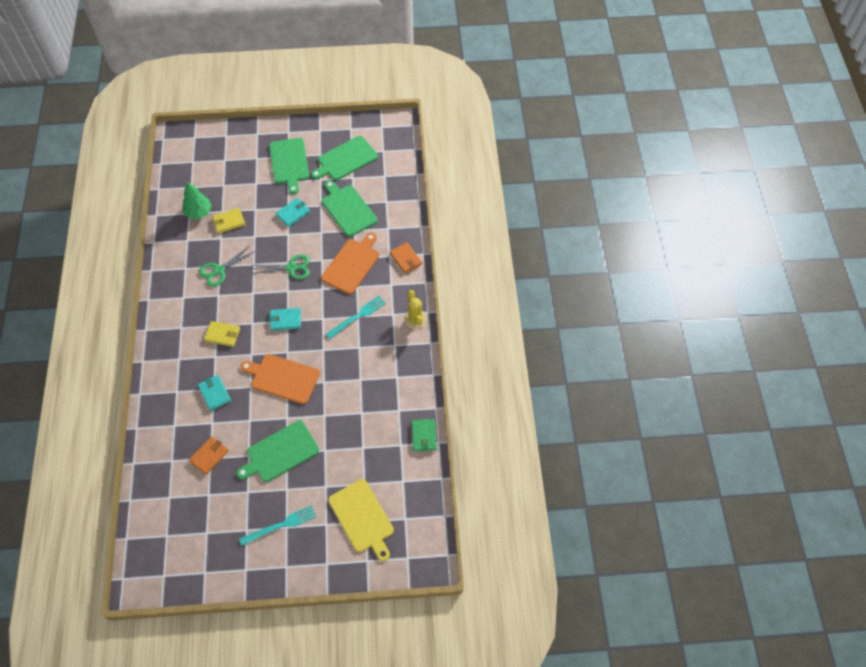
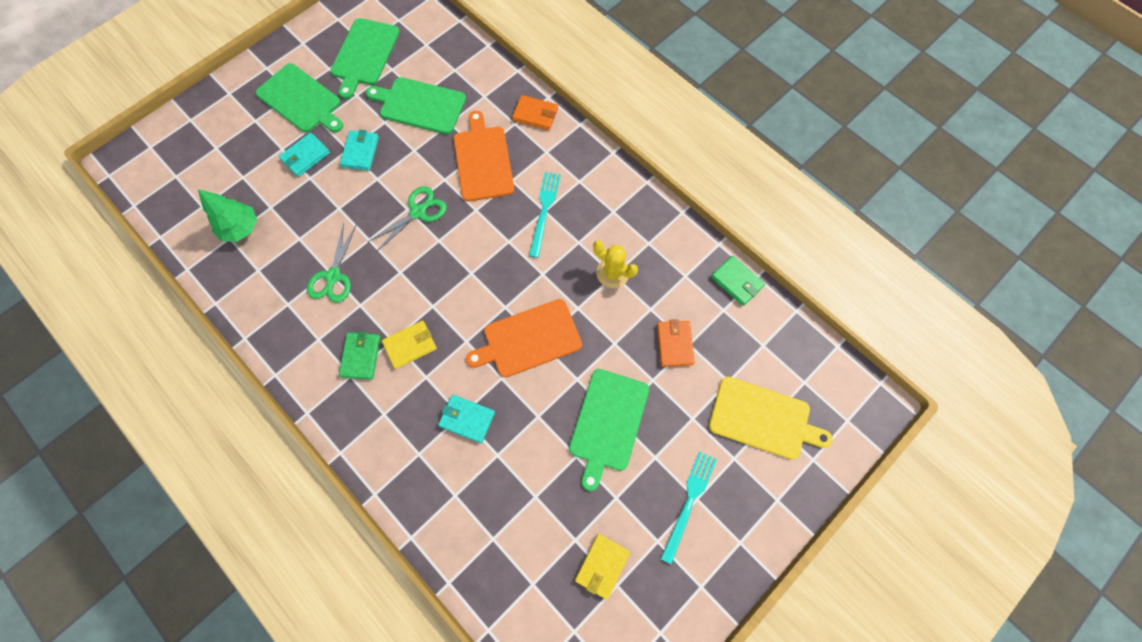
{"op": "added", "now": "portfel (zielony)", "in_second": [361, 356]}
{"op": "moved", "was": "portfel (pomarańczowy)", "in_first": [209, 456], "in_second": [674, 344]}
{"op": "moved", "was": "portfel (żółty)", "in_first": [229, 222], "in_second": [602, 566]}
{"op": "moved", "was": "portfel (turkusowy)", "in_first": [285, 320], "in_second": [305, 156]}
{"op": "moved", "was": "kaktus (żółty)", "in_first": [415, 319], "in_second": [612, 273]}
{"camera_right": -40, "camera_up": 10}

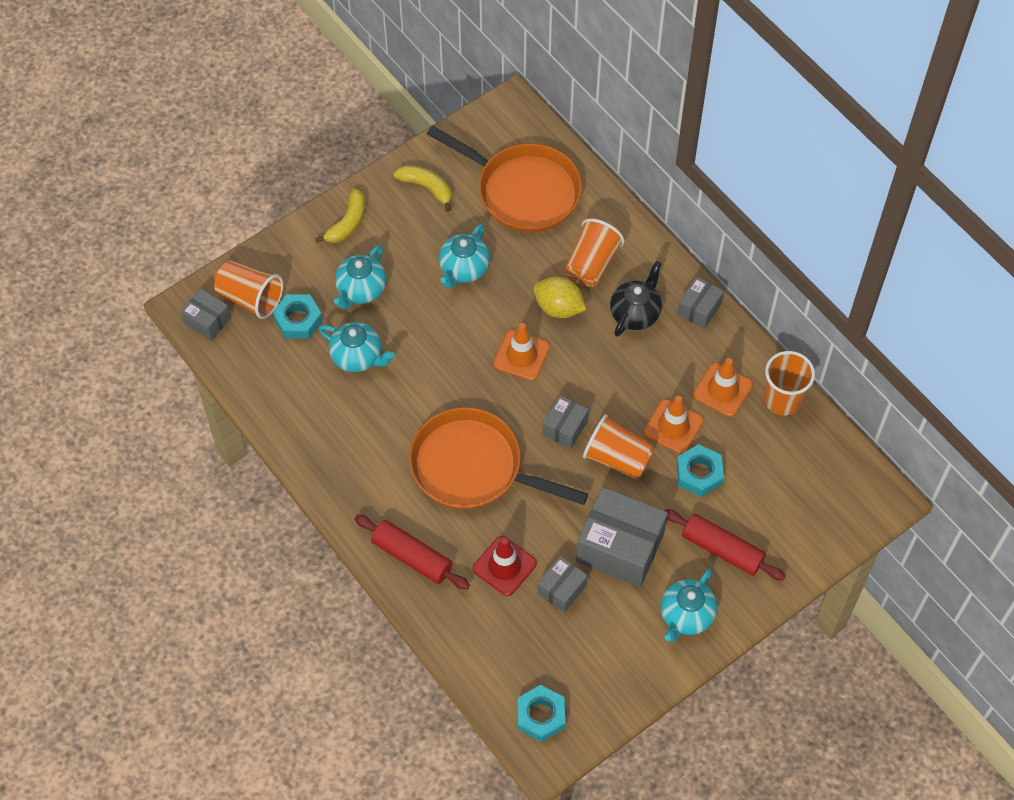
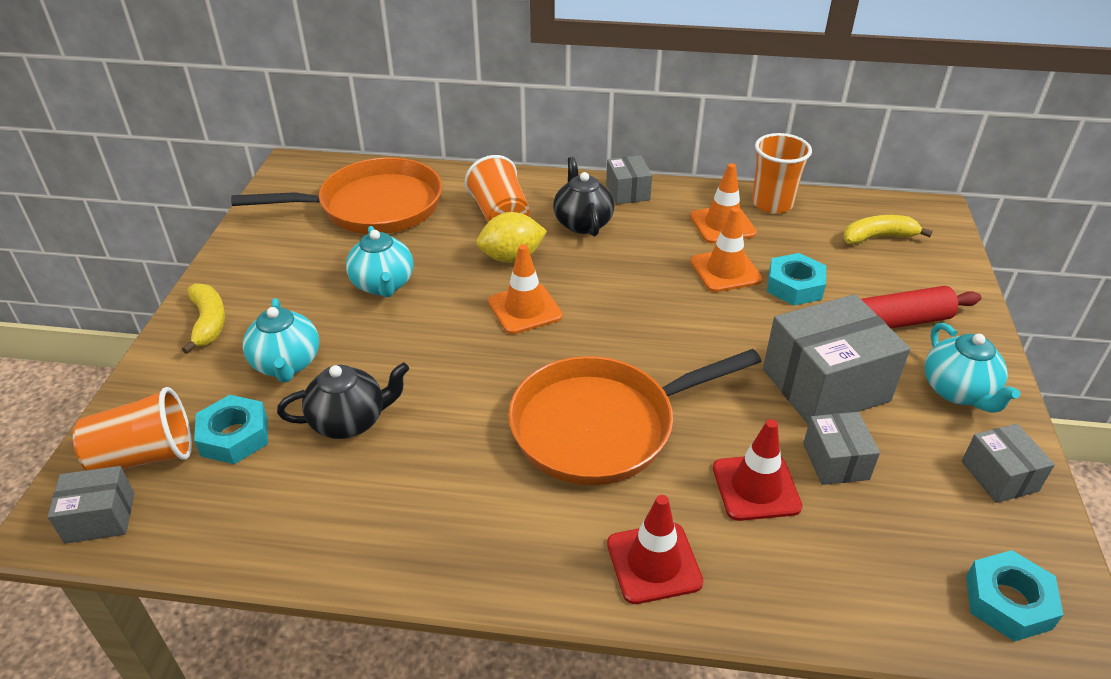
{"op": "removed", "was": "szklanka (pomarańczowy)", "in_first": [617, 458]}
{"op": "moved", "was": "banan (żółty)", "in_first": [427, 188], "in_second": [878, 237]}
{"op": "moved", "was": "pudełko (szary)", "in_first": [565, 428], "in_second": [999, 476]}
{"op": "replaced", "was": "wałek do ciasta (czerwony)", "now": "pachołek (czerwony)", "in_first": [412, 557], "in_second": [654, 563]}
{"op": "recoloured", "was": "imbryk (turkusowy)", "now": "imbryk (czarny)", "in_first": [357, 357], "in_second": [350, 421]}
{"camera_right": -45, "camera_up": -20}

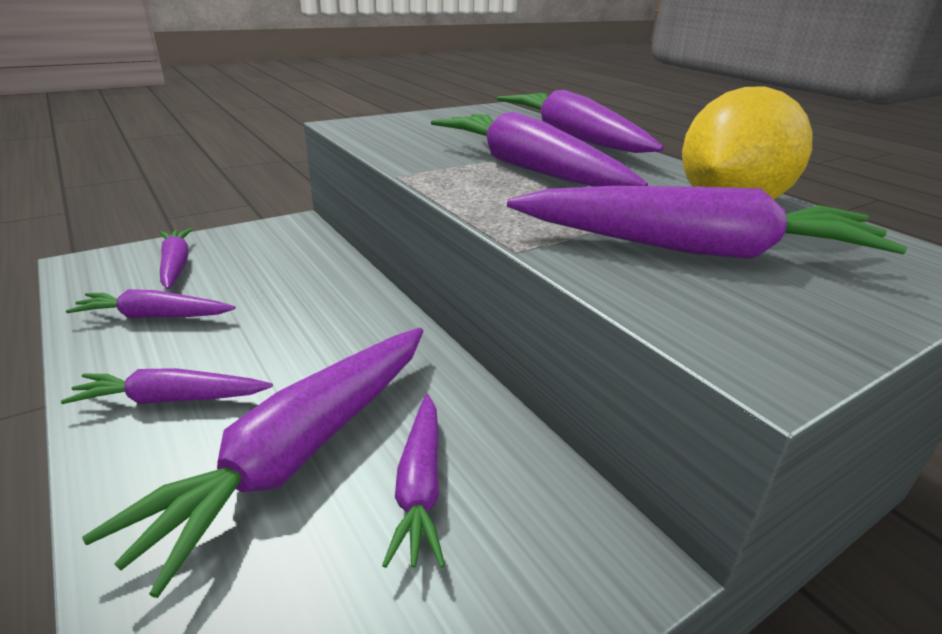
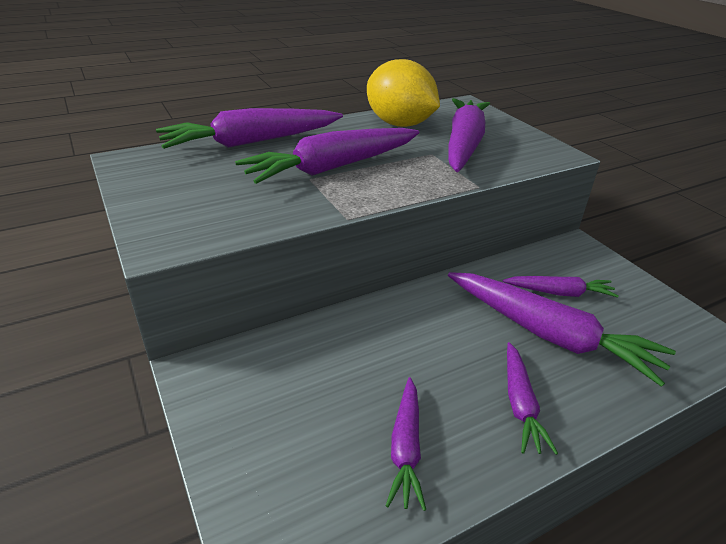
{"op": "removed", "was": "marchewka (fioletowy)", "in_first": [176, 265]}
{"camera_right": -85, "camera_up": 5}

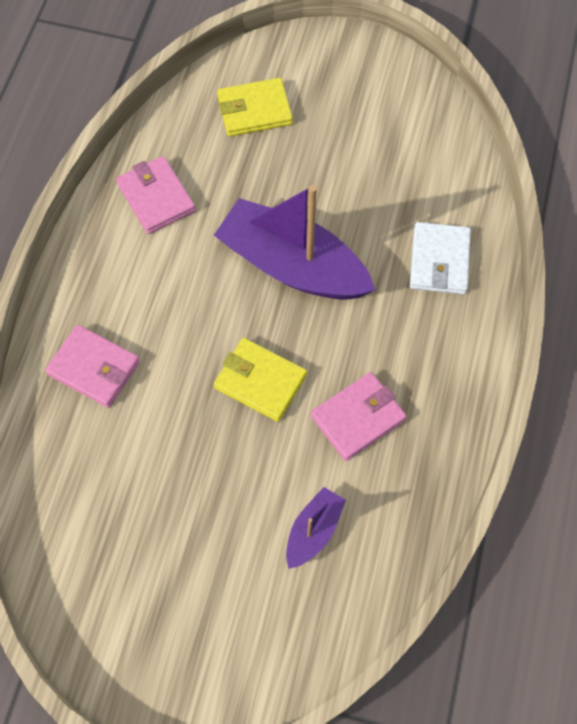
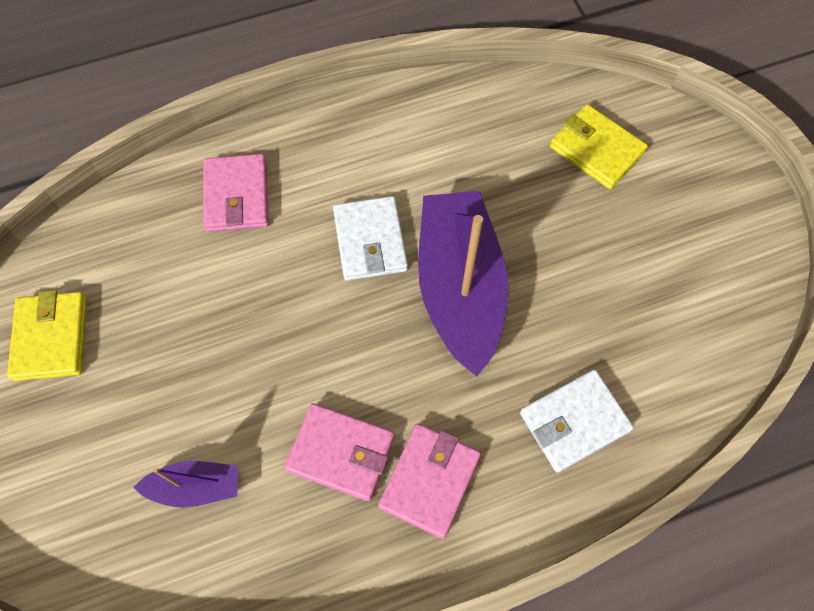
{"op": "added", "now": "portfel (biały)", "in_second": [370, 241]}
{"op": "moved", "was": "portfel (różowy)", "in_first": [156, 198], "in_second": [429, 480]}
{"op": "moved", "was": "portfel (żółty)", "in_first": [260, 381], "in_second": [51, 338]}
{"camera_right": 55, "camera_up": 0}

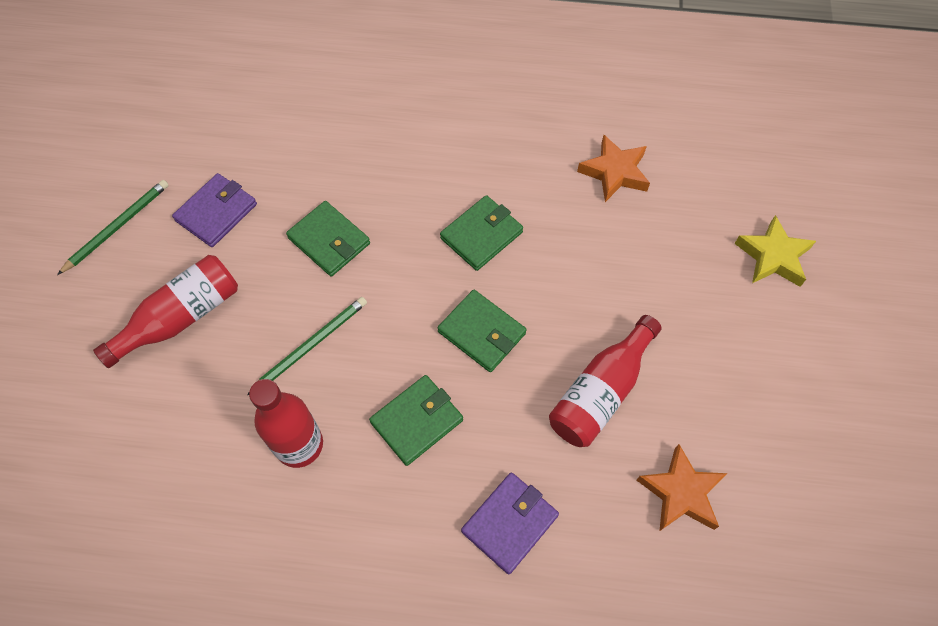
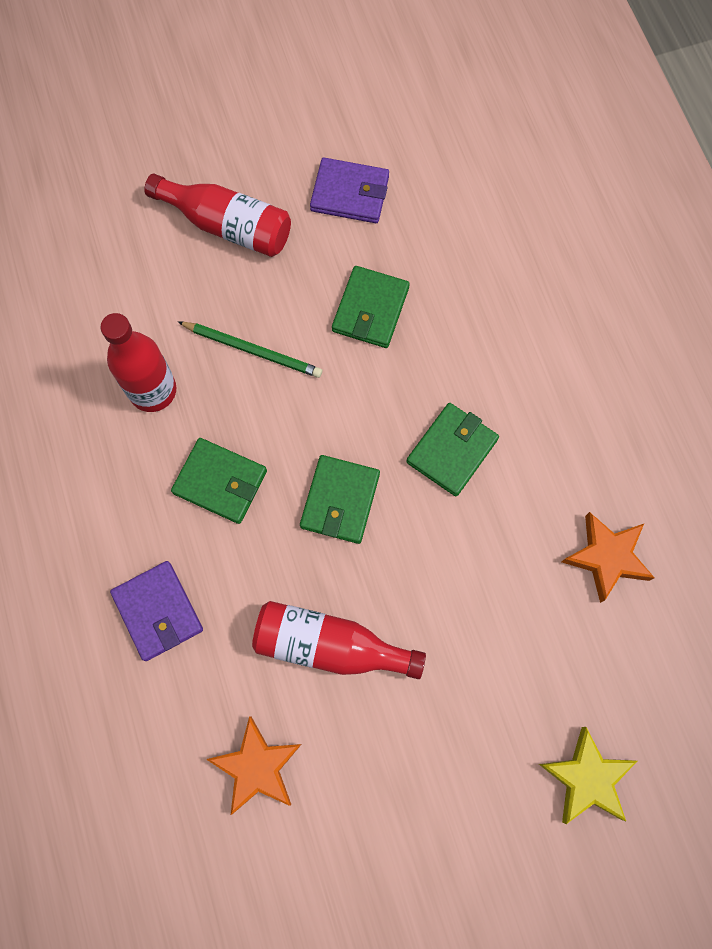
{"op": "removed", "was": "ołówek (zielony)", "in_first": [117, 227]}
{"op": "turned", "was": "portfel (zielony)", "in_first": [481, 235], "in_second": [452, 450], "clockwise": -75}
{"op": "turned", "was": "portfel (fioletowy)", "in_first": [509, 523], "in_second": [158, 611], "clockwise": 45}
{"camera_right": 65, "camera_up": 10}

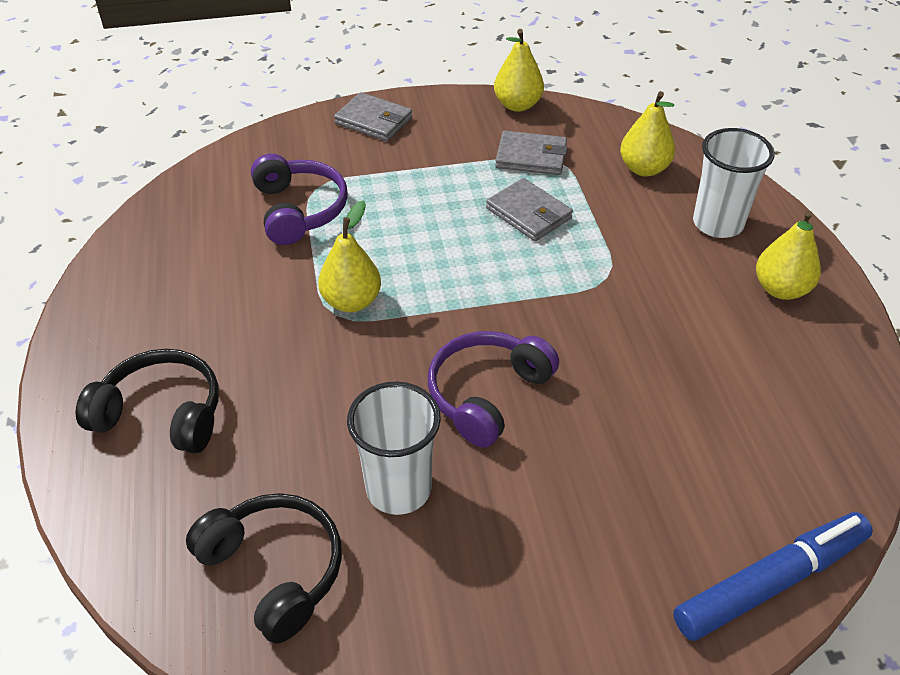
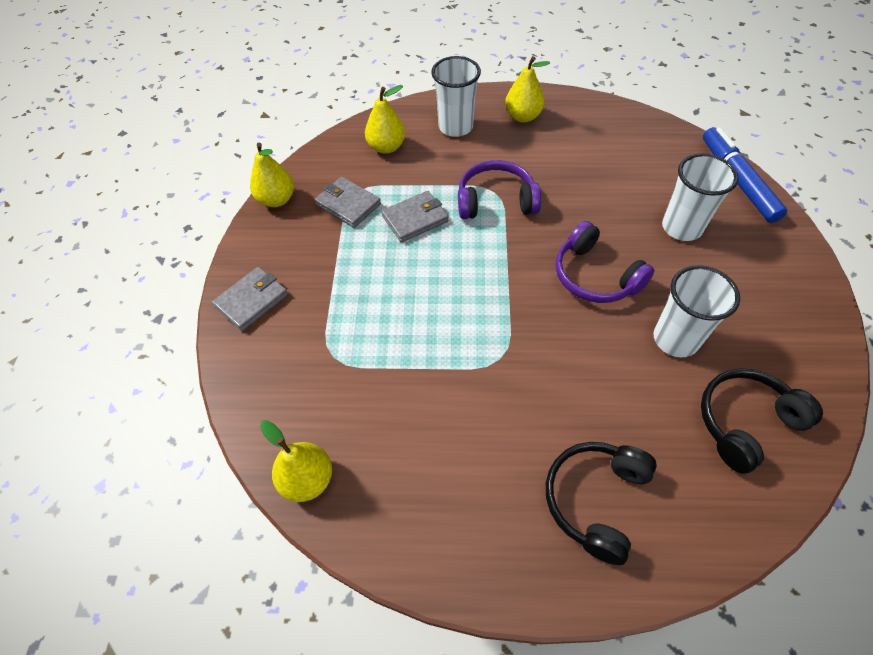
{"op": "added", "now": "szklanka (biały)", "in_second": [681, 227]}
{"op": "moved", "was": "słuchawki (fioletowy)", "in_first": [299, 210], "in_second": [496, 201]}
{"op": "moved", "was": "gruszka (żółty)", "in_first": [352, 301], "in_second": [307, 479]}
{"op": "turned", "was": "portfel (szary)", "in_first": [531, 157], "in_second": [348, 204], "clockwise": -75}
{"camera_right": -75, "camera_up": 10}

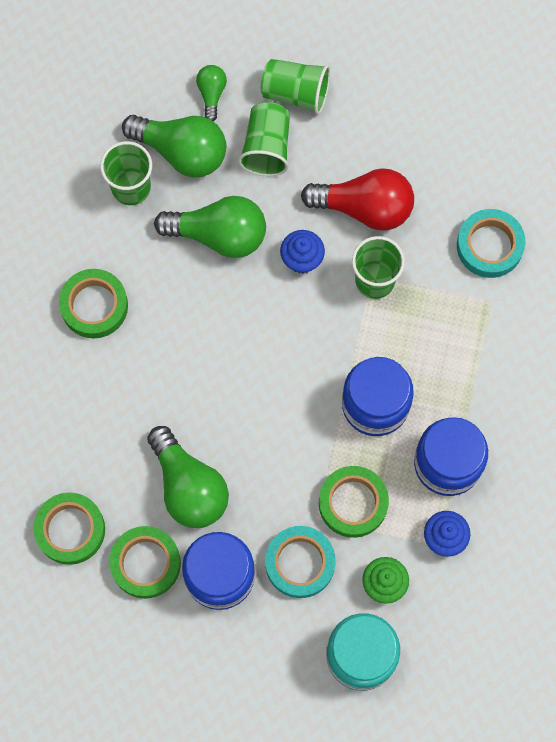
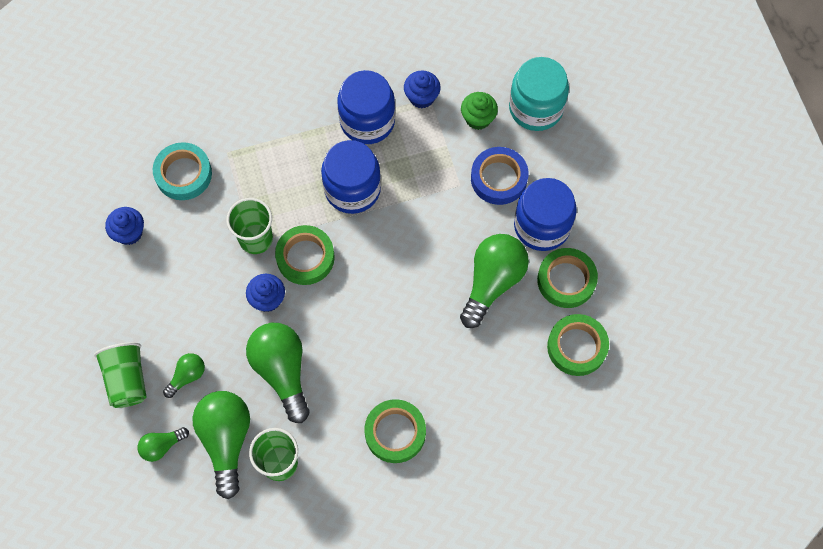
{"op": "removed", "was": "żarówka (czerwony)", "in_first": [365, 207]}
{"op": "added", "now": "muffinka (niebieski)", "in_second": [129, 233]}
{"op": "moved", "was": "taśma klejąca (zielony)", "in_first": [353, 503], "in_second": [305, 257]}
{"op": "replaced", "was": "szklanka (zielony)", "now": "żarówka (zielony)", "in_first": [266, 147], "in_second": [187, 376]}
{"op": "recoloured", "was": "taśma klejąca (turkusowy)", "now": "taśma klejąca (niebieski)", "in_first": [300, 563], "in_second": [499, 178]}
{"camera_right": -120, "camera_up": -5}

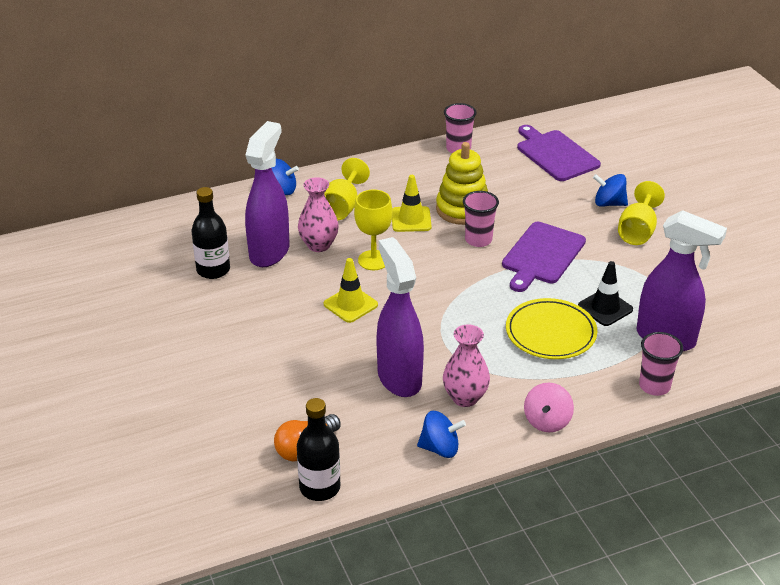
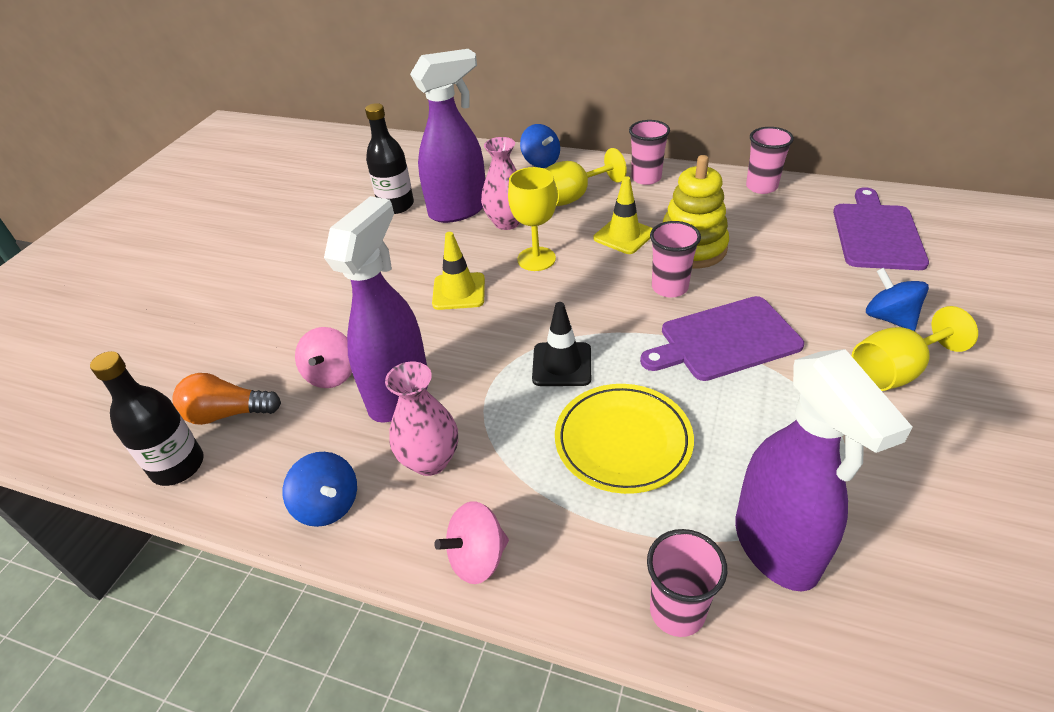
{"op": "added", "now": "bączek (różowy)", "in_second": [331, 374]}
{"op": "added", "now": "szklanka (różowy)", "in_second": [646, 178]}
{"op": "moved", "was": "pachołek (czarny)", "in_first": [605, 308], "in_second": [562, 364]}
{"camera_right": 45, "camera_up": 5}

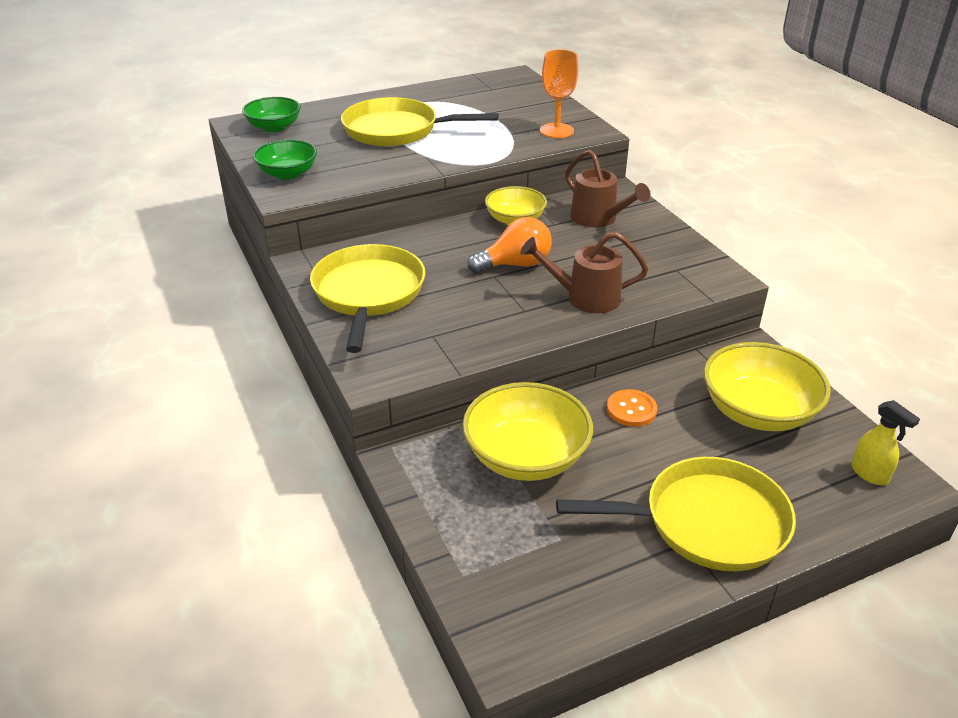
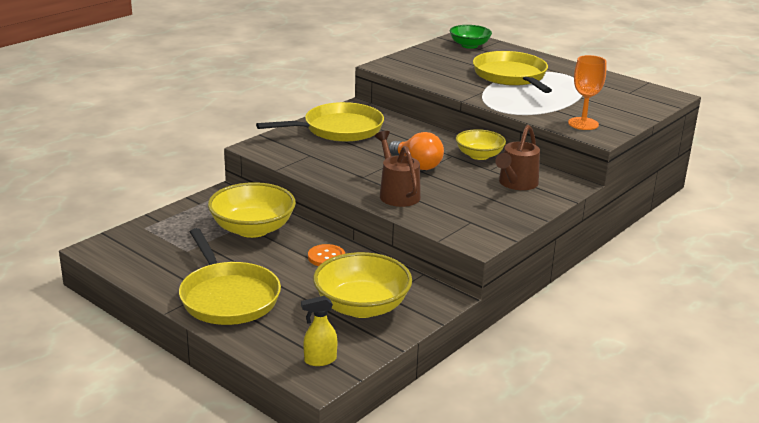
{"op": "removed", "was": "miska (zielony)", "in_first": [288, 173]}
{"op": "turned", "was": "spryskiwacz (żółty)", "in_first": [870, 474], "in_second": [320, 360], "clockwise": 45}
{"camera_right": 65, "camera_up": -10}

